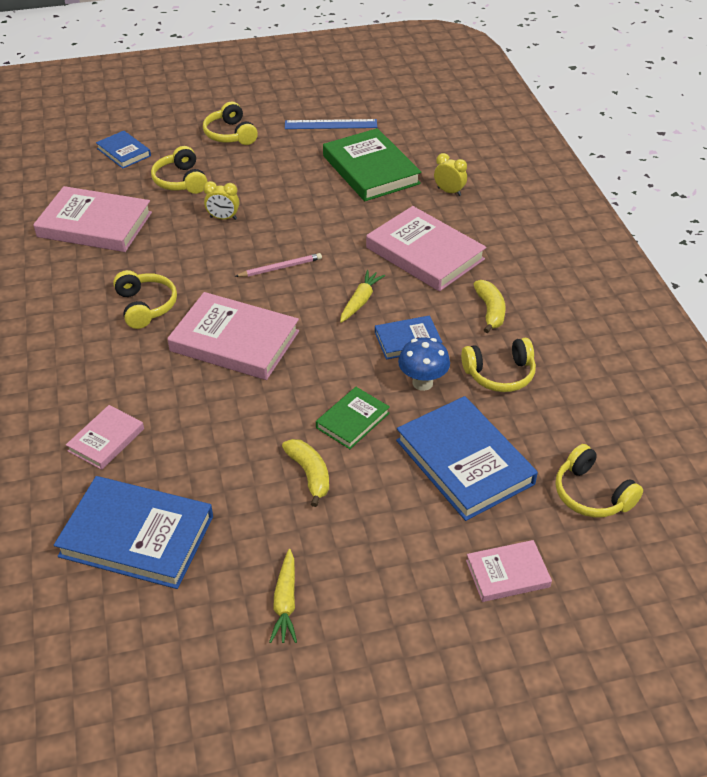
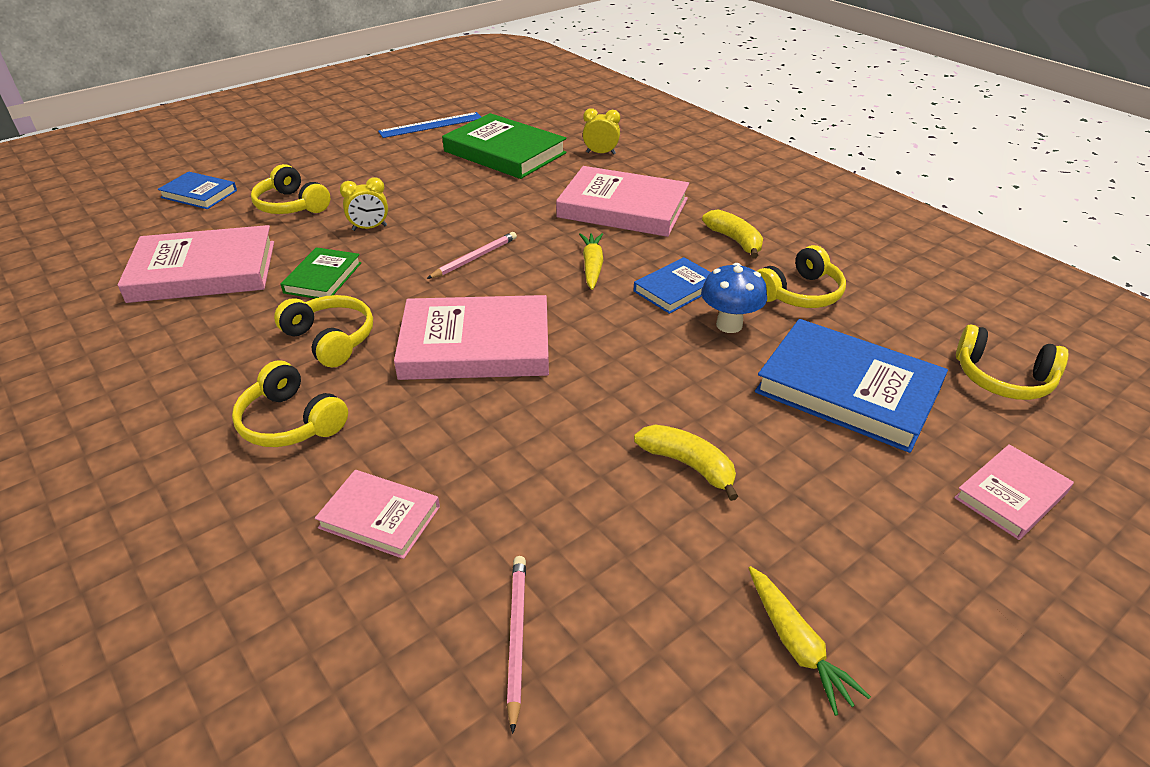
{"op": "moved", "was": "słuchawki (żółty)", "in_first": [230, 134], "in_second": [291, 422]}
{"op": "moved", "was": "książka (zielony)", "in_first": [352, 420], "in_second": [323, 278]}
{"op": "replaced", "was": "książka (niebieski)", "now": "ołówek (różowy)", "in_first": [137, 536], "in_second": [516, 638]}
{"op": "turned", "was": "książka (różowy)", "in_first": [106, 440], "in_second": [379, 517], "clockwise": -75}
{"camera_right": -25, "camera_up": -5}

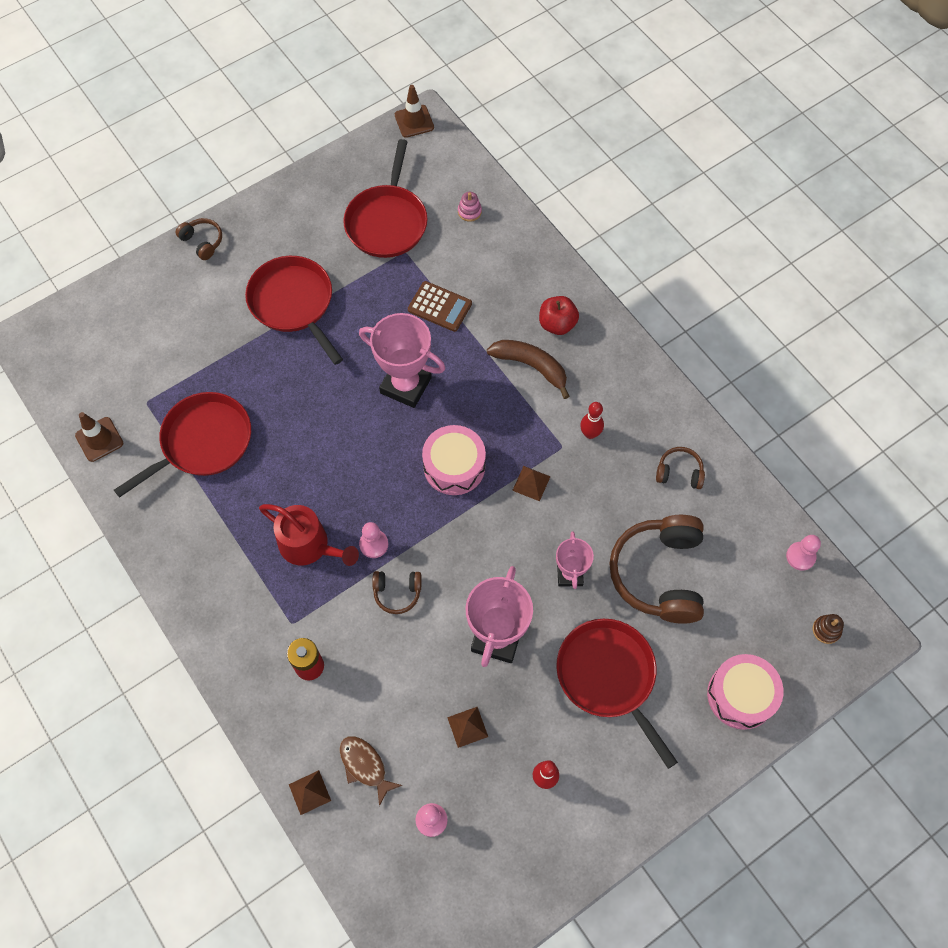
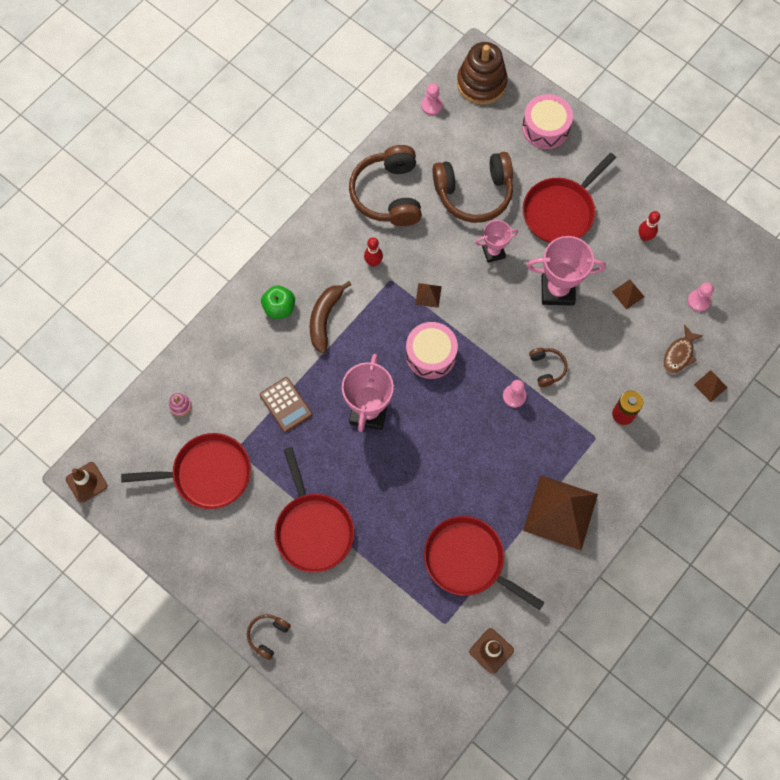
{"op": "removed", "was": "konewka (czerwony)", "in_first": [310, 546]}
{"op": "added", "now": "piramida (brązowy)", "in_second": [560, 512]}
{"op": "recoloured", "was": "jabłko (czerwony)", "now": "jabłko (zielony)", "in_first": [557, 324], "in_second": [279, 308]}
{"op": "turned", "was": "patelnia (czerwony)", "in_first": [293, 303], "in_second": [313, 529], "clockwise": -60}
{"op": "turned", "was": "kalkulator (brązowy)", "in_first": [439, 307], "in_second": [286, 405], "clockwise": 135}
{"op": "resized", "was": "słuchawki (brązowy)", "in_first": [679, 472], "in_second": [388, 194], "ratio": 2.14}
{"op": "resized", "was": "zabawka nakładanka (brązowy)", "in_first": [826, 630], "in_second": [481, 83], "ratio": 2.49}
{"camera_right": -105, "camera_up": 5}

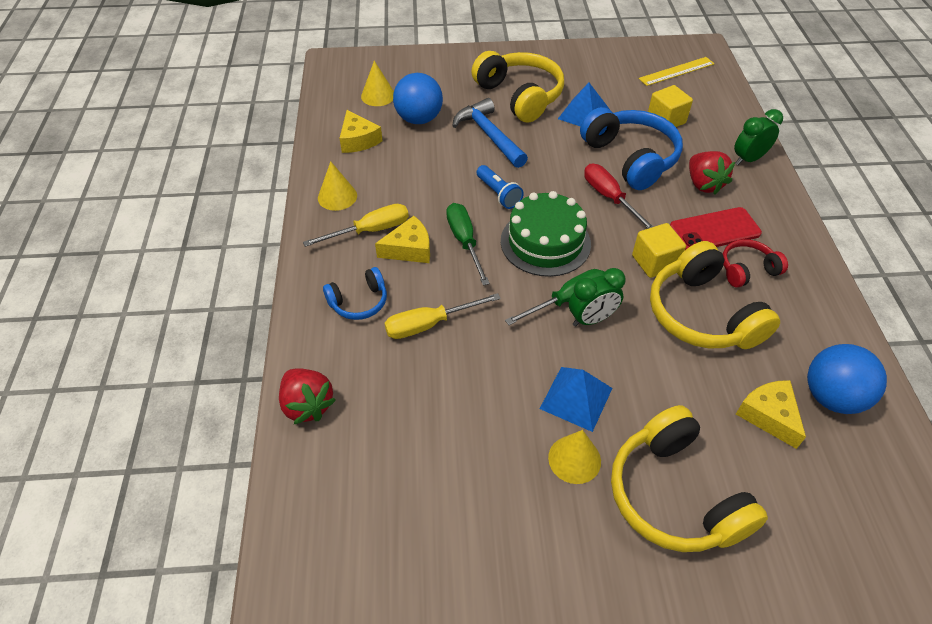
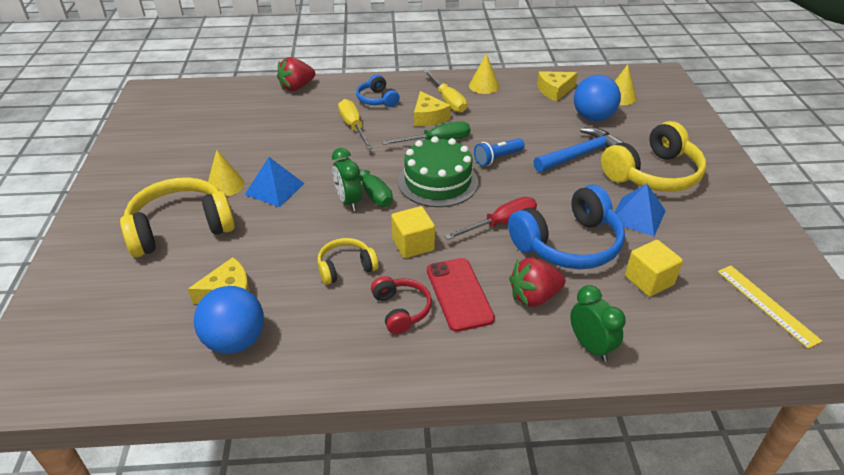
{"op": "resized", "was": "słuchawki (żółty)", "in_first": [702, 314], "in_second": [346, 267], "ratio": 0.53}
{"camera_right": 90, "camera_up": -10}

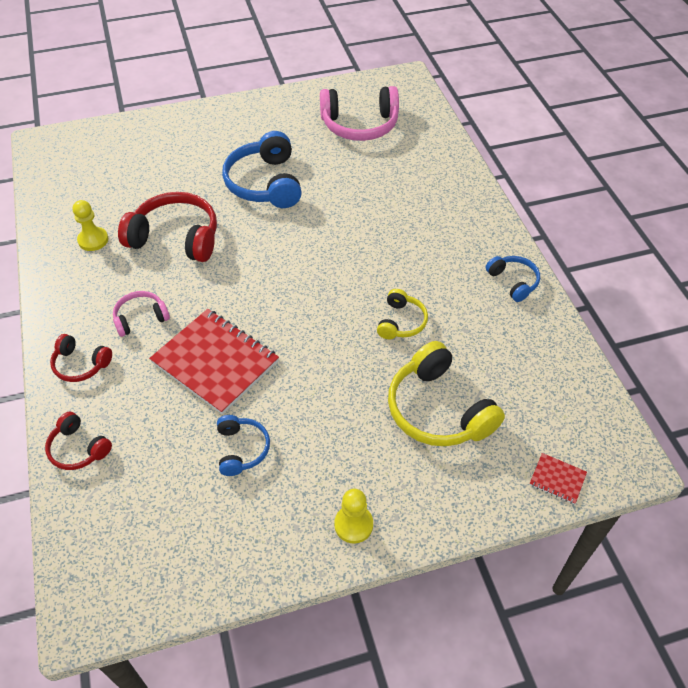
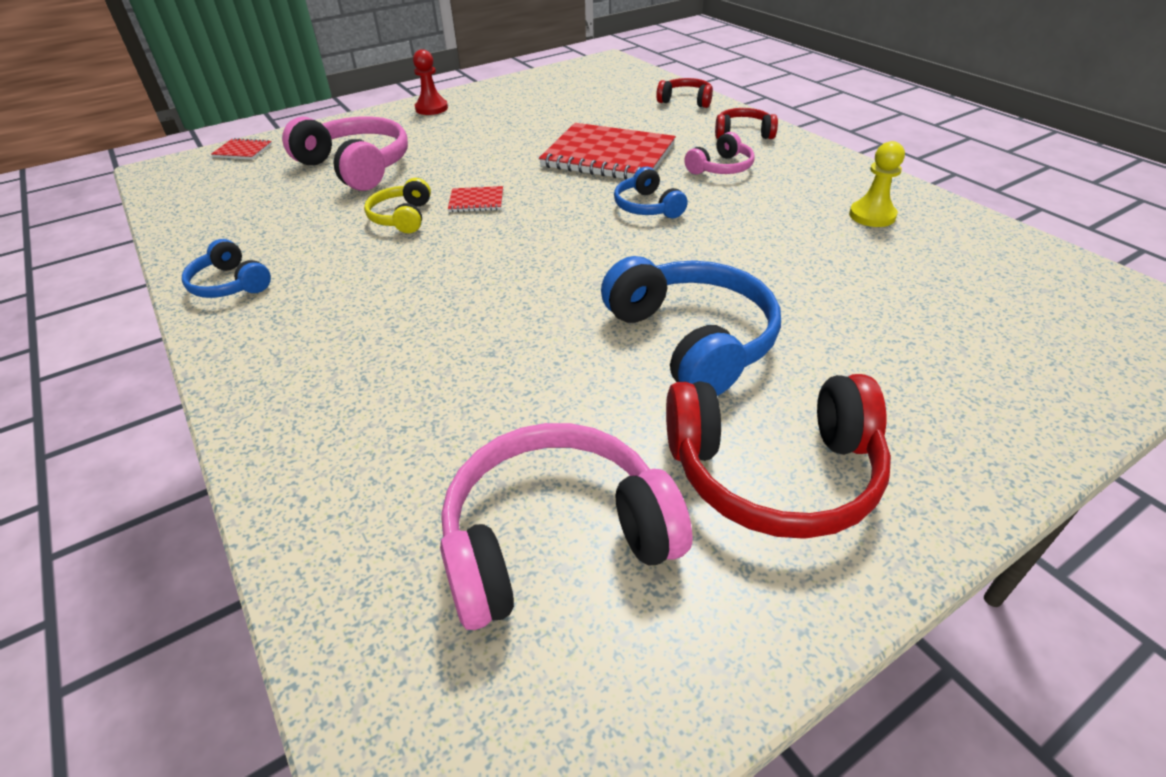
{"op": "added", "now": "zeszyt (czerwony)", "in_second": [476, 201]}
{"op": "moved", "was": "słuchawki (czerwony)", "in_first": [176, 238], "in_second": [773, 472]}
{"op": "moved", "was": "słuchawki (niebieski)", "in_first": [241, 449], "in_second": [647, 207]}
{"op": "recoloured", "was": "pionek (żółty)", "now": "pionek (czerwony)", "in_first": [353, 525], "in_second": [431, 108]}
{"op": "recoloured", "was": "słuchawki (żółty)", "now": "słuchawki (różowy)", "in_first": [438, 409], "in_second": [356, 167]}
{"camera_right": 165, "camera_up": -10}

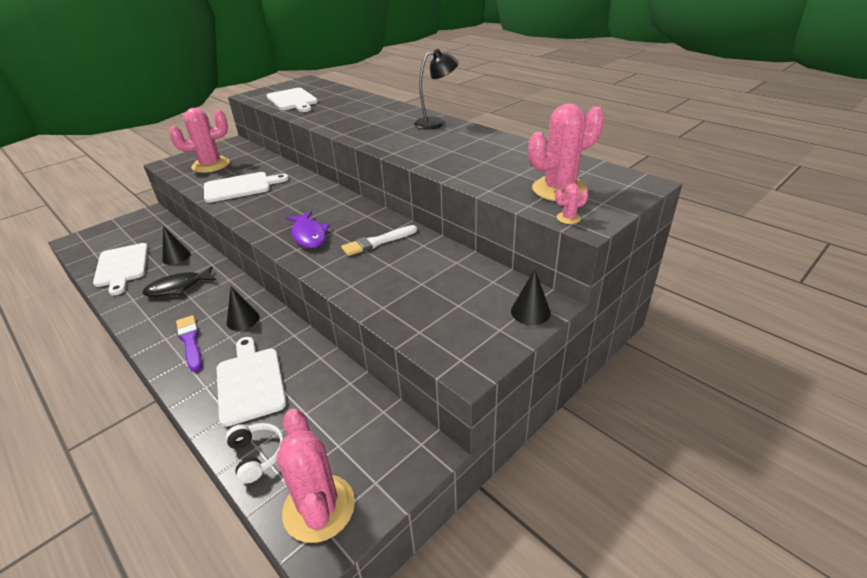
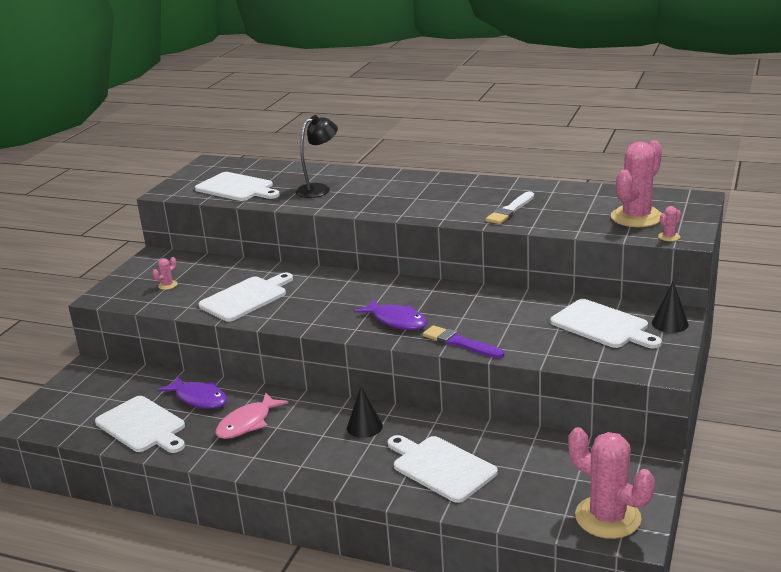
{"op": "removed", "was": "słuchawki (biały)", "in_first": [257, 455]}
{"op": "added", "now": "deska do krojenia (biały)", "in_second": [603, 325]}
{"op": "moved", "was": "pędzel (fioletowy)", "in_first": [190, 341], "in_second": [460, 343]}
{"op": "moved", "was": "pędzel (biały)", "in_first": [377, 242], "in_second": [510, 210]}
{"op": "moved", "was": "lampka (czarny)", "in_first": [436, 123], "in_second": [319, 189]}
{"op": "replaced", "was": "stożek (czarny)", "now": "ryba (fioletowy)", "in_first": [176, 257], "in_second": [199, 398]}
{"op": "recoloured", "was": "ryba (czarny)", "now": "ryba (różowy)", "in_first": [178, 287], "in_second": [247, 423]}
{"op": "resized", "was": "kaktus (różowy)", "in_first": [211, 165], "in_second": [167, 285], "ratio": 0.4}
{"camera_right": -25, "camera_up": -10}

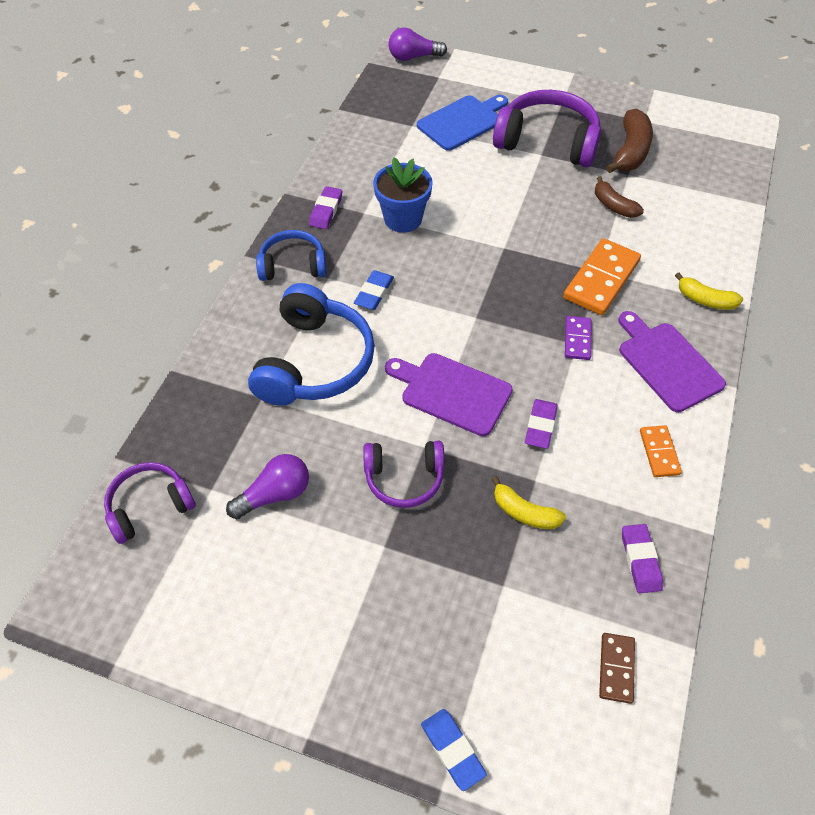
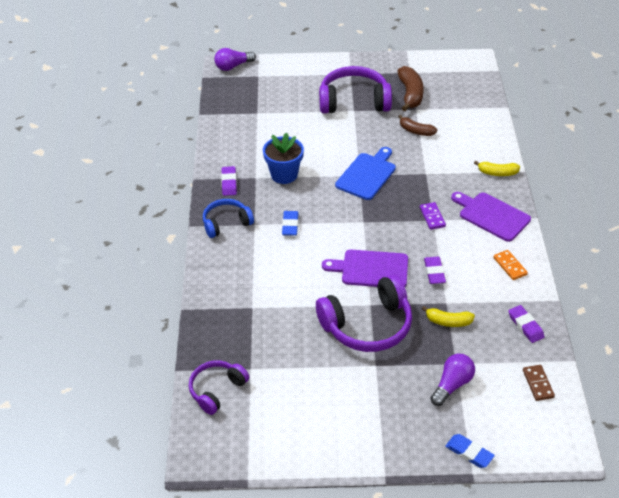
{"op": "removed", "was": "słuchawki (niebieski)", "in_first": [314, 362]}
{"op": "removed", "was": "kostka domina (pomarańczowy)", "in_first": [601, 280]}
{"op": "moved", "was": "żarówka (fioletowy)", "in_first": [275, 494], "in_second": [452, 385]}
{"op": "moved", "was": "deska do krojenia (niebieski)", "in_first": [462, 122], "in_second": [367, 175]}
{"op": "resized", "was": "słuchawki (fioletowy)", "in_first": [404, 478], "in_second": [367, 325], "ratio": 1.69}
{"camera_right": -20, "camera_up": -10}

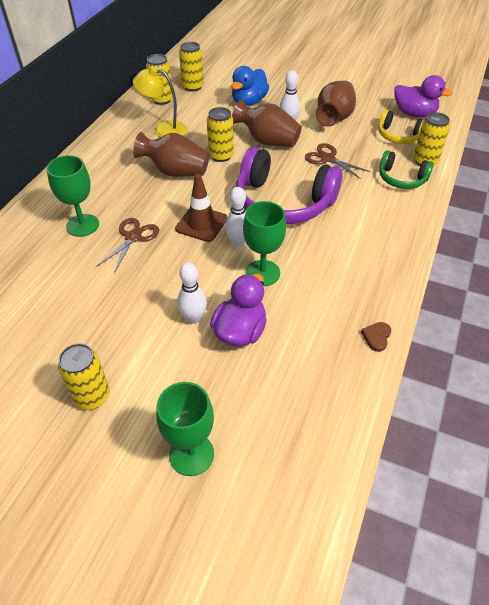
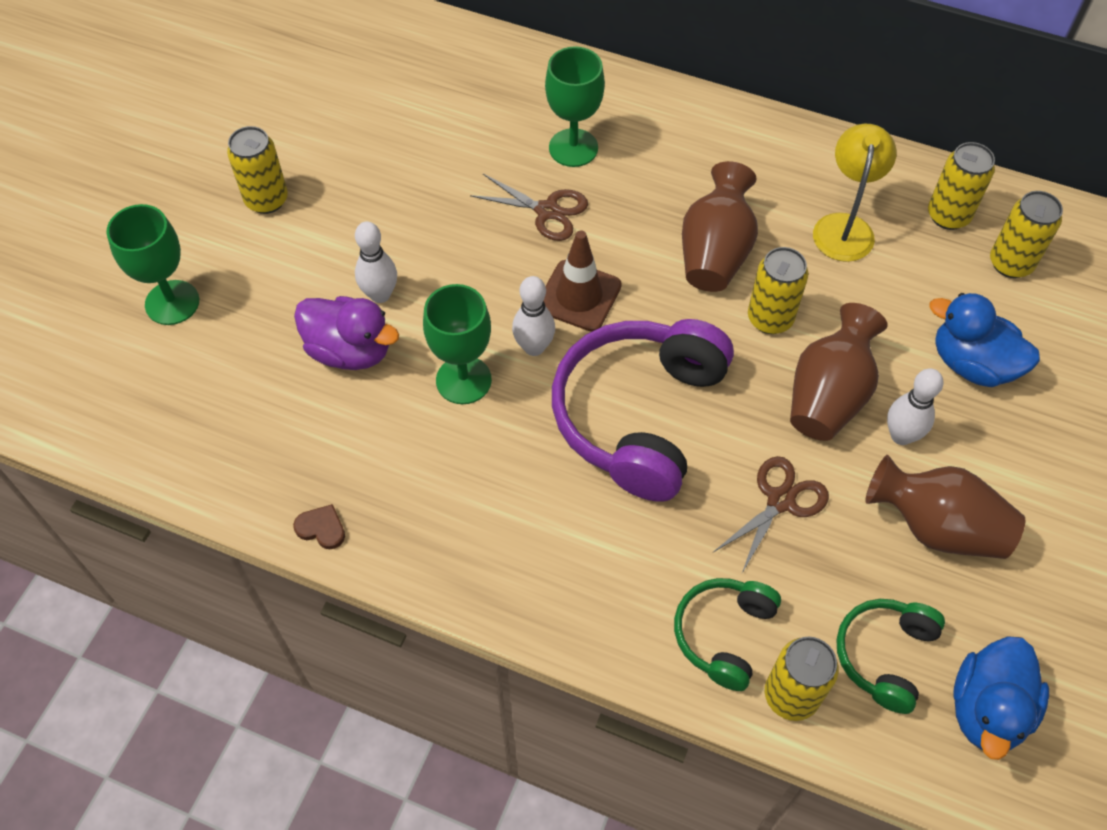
{"op": "recoloured", "was": "słuchawki (żółty)", "now": "słuchawki (zielony)", "in_first": [398, 136], "in_second": [885, 656]}
{"op": "recoloured", "was": "kaczka (fioletowy)", "now": "kaczka (niebieski)", "in_first": [414, 114], "in_second": [987, 709]}
{"camera_right": 90, "camera_up": 10}

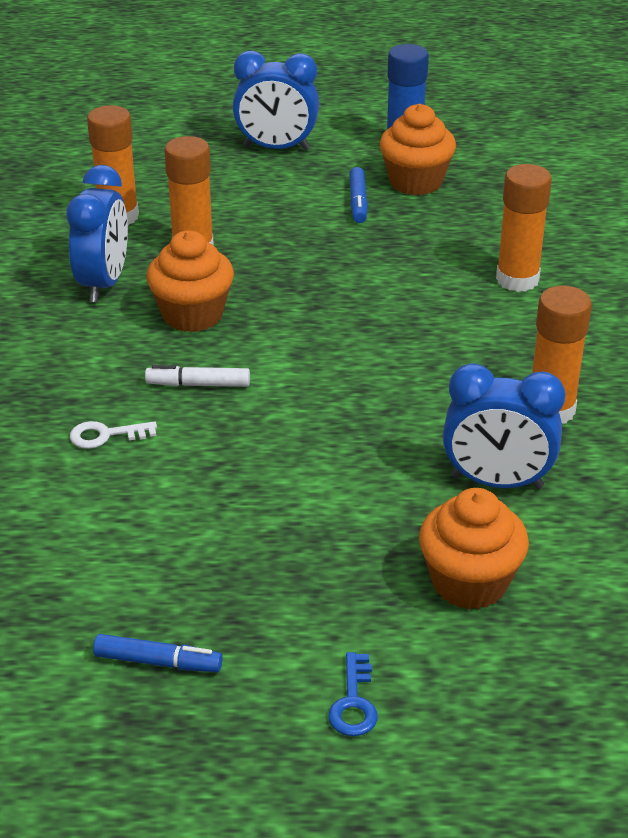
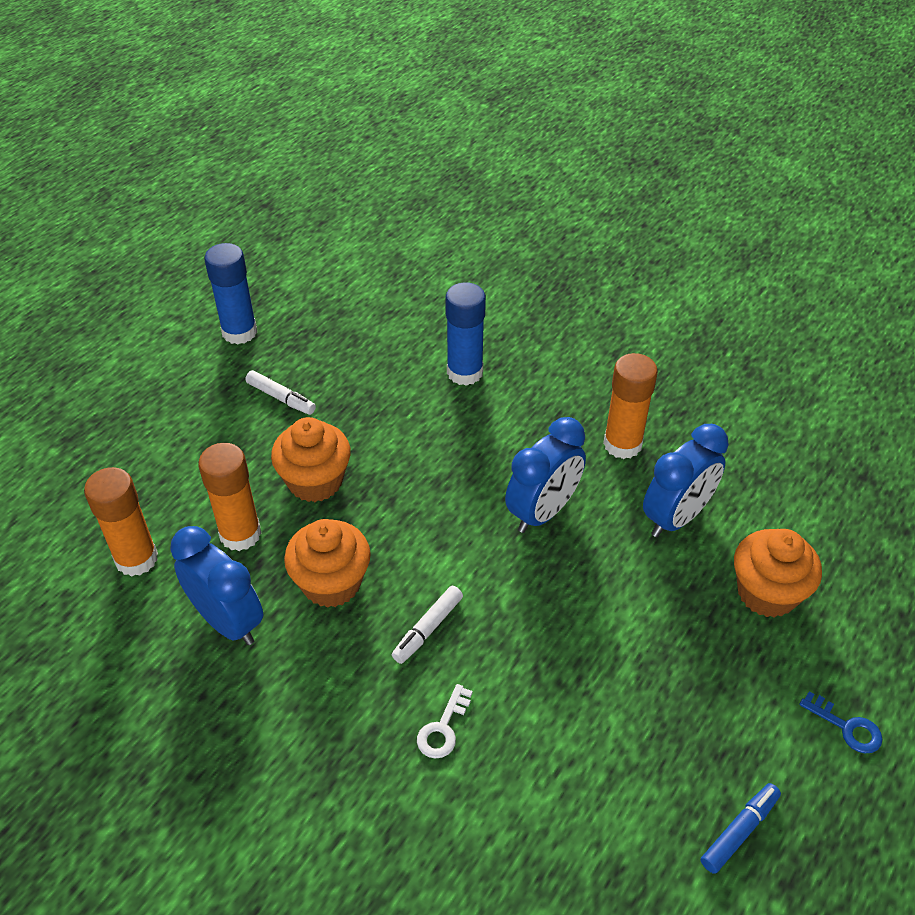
{"op": "moved", "was": "budzik (niebieski)", "in_first": [276, 148], "in_second": [542, 512]}
{"op": "moved", "was": "muffinka (pomarańczowy)", "in_first": [415, 182], "in_second": [315, 481]}
{"op": "recoloured", "was": "flamaster (niebieski)", "now": "flamaster (biały)", "in_first": [358, 202], "in_second": [281, 398]}
{"op": "recoloured", "was": "klej w sztyfcie (pomarańczowy)", "now": "klej w sztyfcie (niebieski)", "in_first": [517, 279], "in_second": [465, 372]}
{"camera_right": -55, "camera_up": 10}

